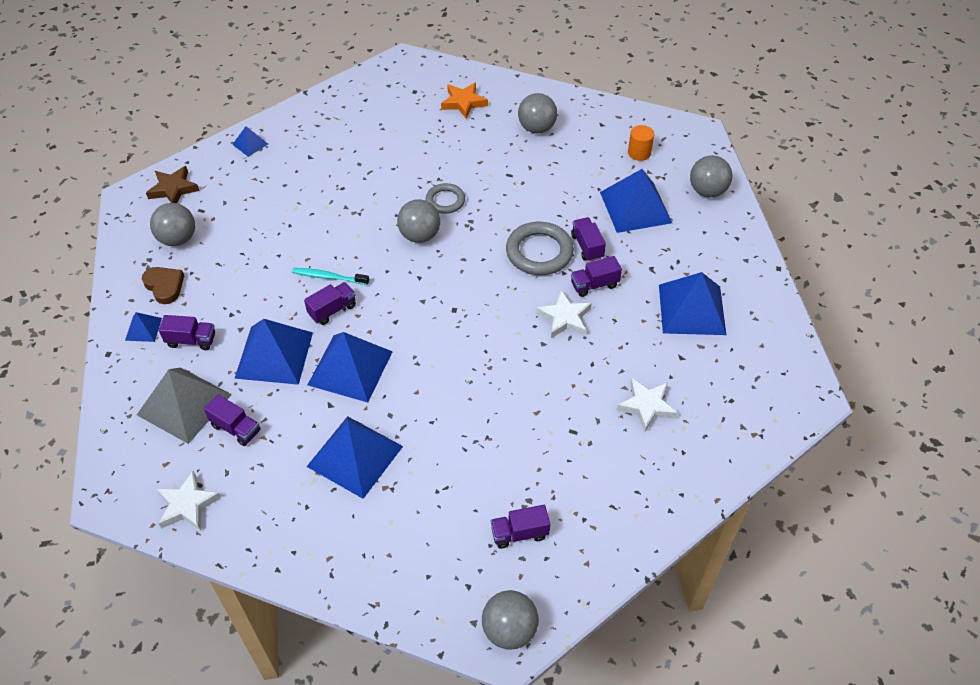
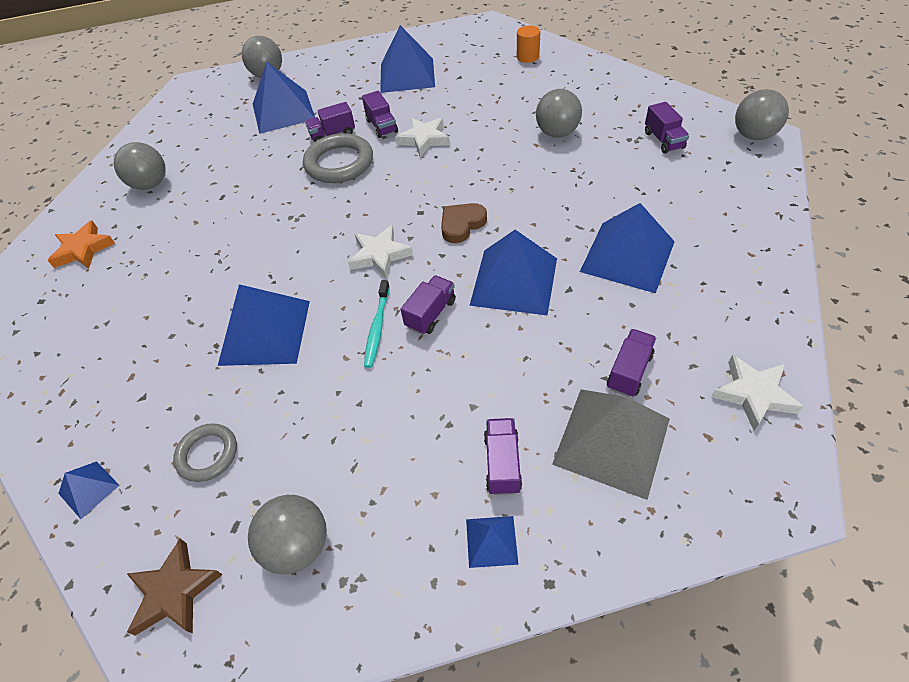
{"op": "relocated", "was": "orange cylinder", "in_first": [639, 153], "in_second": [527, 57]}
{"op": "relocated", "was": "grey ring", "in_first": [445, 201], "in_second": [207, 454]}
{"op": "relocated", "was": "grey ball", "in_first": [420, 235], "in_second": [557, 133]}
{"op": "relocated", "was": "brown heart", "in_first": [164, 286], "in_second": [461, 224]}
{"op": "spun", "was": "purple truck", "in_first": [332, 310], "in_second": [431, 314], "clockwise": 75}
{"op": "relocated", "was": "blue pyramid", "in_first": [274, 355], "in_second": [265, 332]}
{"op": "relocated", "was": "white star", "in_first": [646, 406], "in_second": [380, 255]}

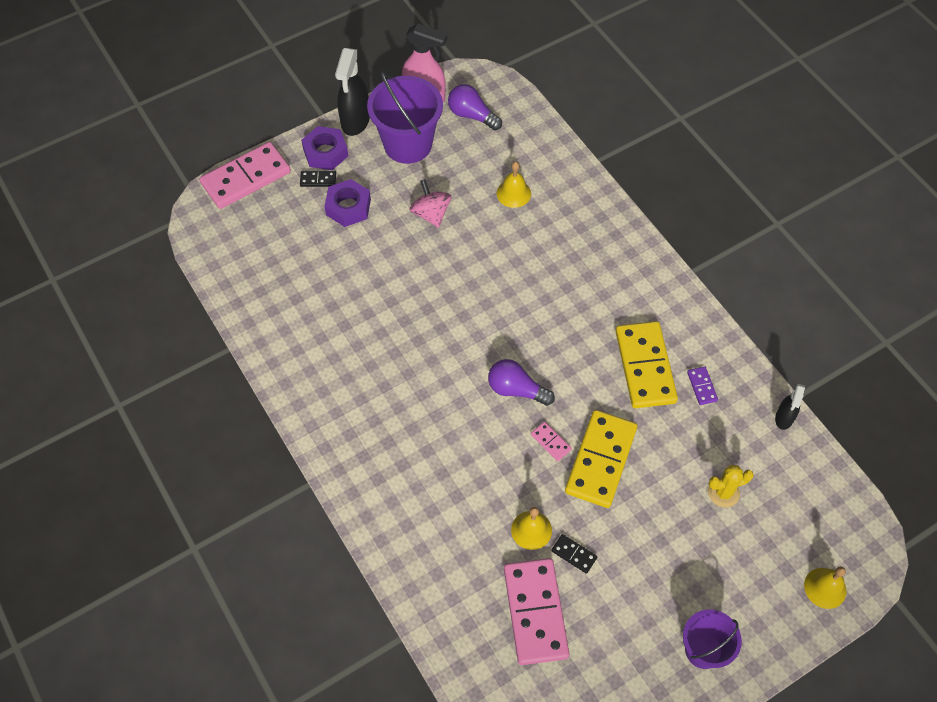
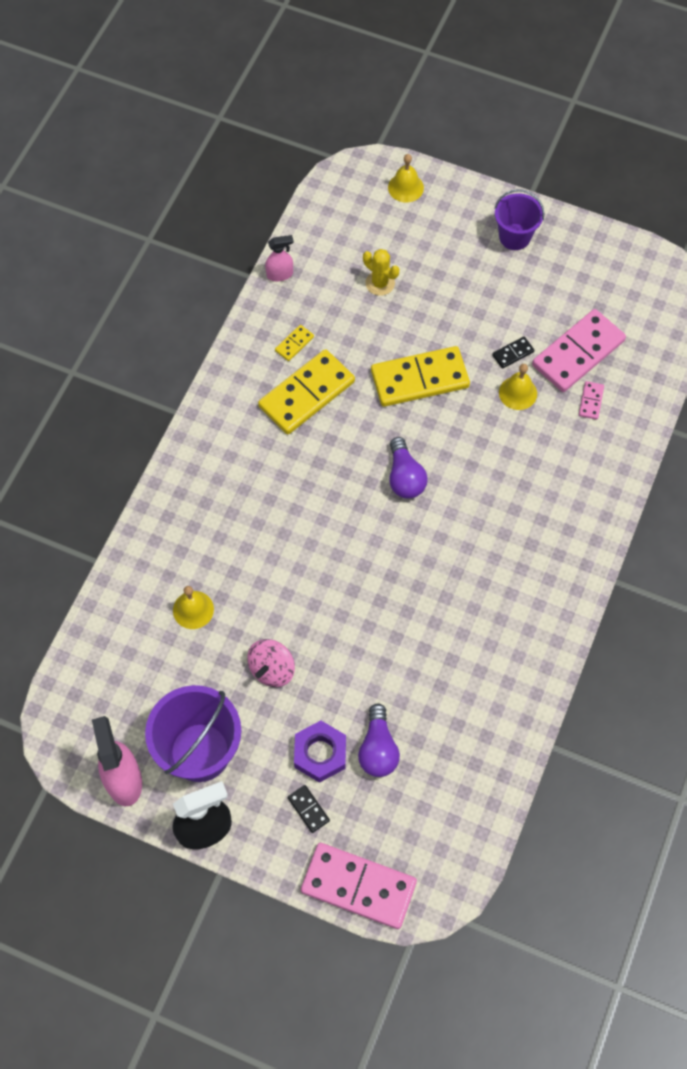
{"op": "relocated", "was": "purple light bulb", "in_first": [472, 115], "in_second": [378, 749]}
{"op": "missing", "was": "purple nut", "in_first": [325, 152]}
{"op": "colour", "was": "purple domino", "now": "yellow domino", "in_first": [701, 386], "in_second": [294, 344]}
{"op": "colour", "was": "black spray bottle", "now": "pink spray bottle", "in_first": [784, 418], "in_second": [280, 274]}
{"op": "relocated", "was": "pink domino", "in_first": [551, 442], "in_second": [591, 401]}
{"op": "spun", "was": "black domino", "in_first": [574, 554], "in_second": [513, 353], "clockwise": 60}

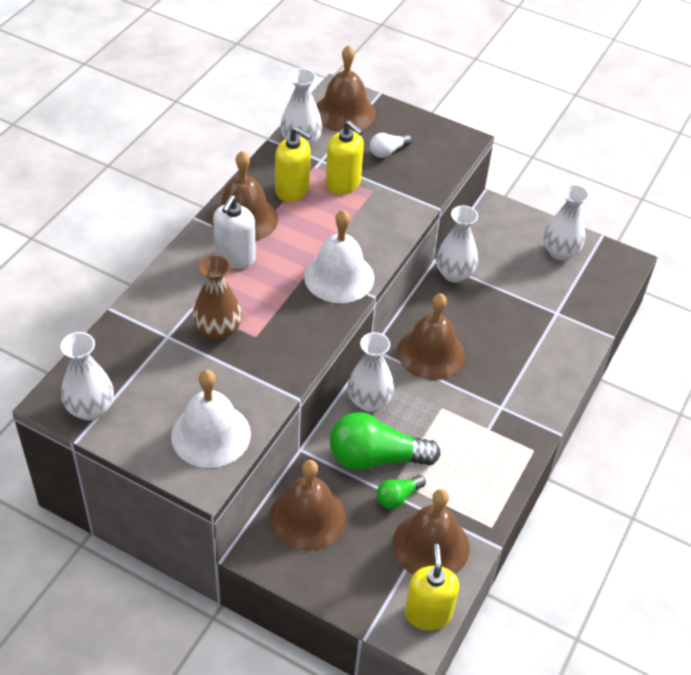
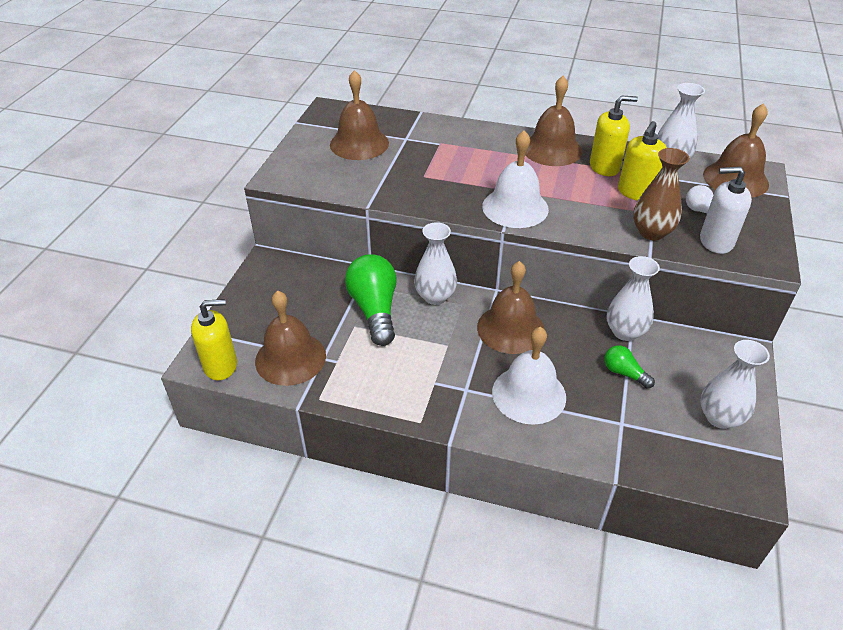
{"op": "spun", "was": "yellow soap dispenser", "in_first": [292, 190], "in_second": [604, 167], "clockwise": -120}
{"op": "relocated", "was": "white soap dispenser", "in_first": [235, 258], "in_second": [715, 241]}
{"op": "relocated", "was": "brown vase", "in_first": [218, 331], "in_second": [651, 232]}
{"op": "missing", "was": "white vase", "in_first": [90, 409]}
{"op": "relocated", "was": "white bell", "in_first": [211, 434], "in_second": [529, 394]}
{"op": "relocated", "was": "brown bell", "in_first": [307, 517], "in_second": [359, 143]}
{"op": "relocated", "was": "green light bulb", "in_first": [398, 497], "in_second": [624, 373]}

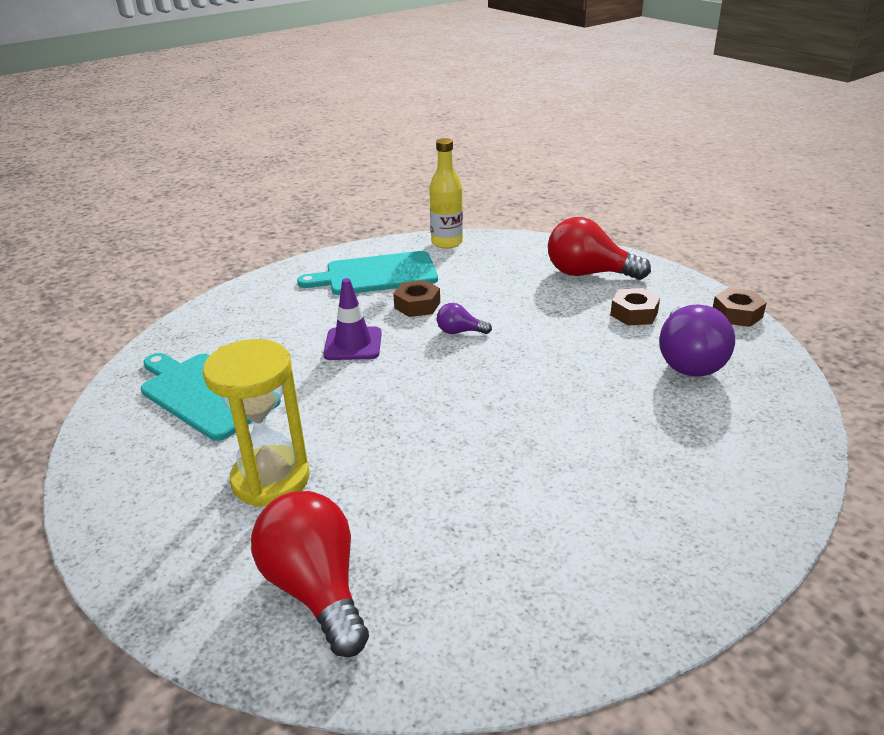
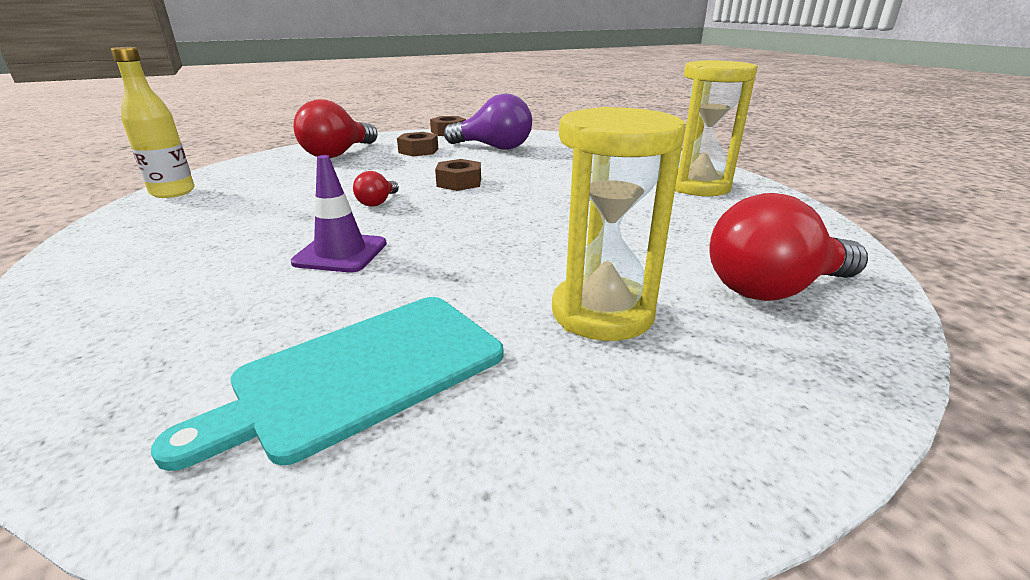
{"op": "missing", "was": "turquoise cutting board", "in_first": [376, 274]}
{"op": "relocated", "was": "brown nut", "in_first": [417, 305], "in_second": [459, 182]}
{"op": "colour", "was": "purple light bulb", "now": "red light bulb", "in_first": [459, 332], "in_second": [377, 202]}
{"op": "appeared", "now": "yellow hourglass", "in_second": [698, 186]}

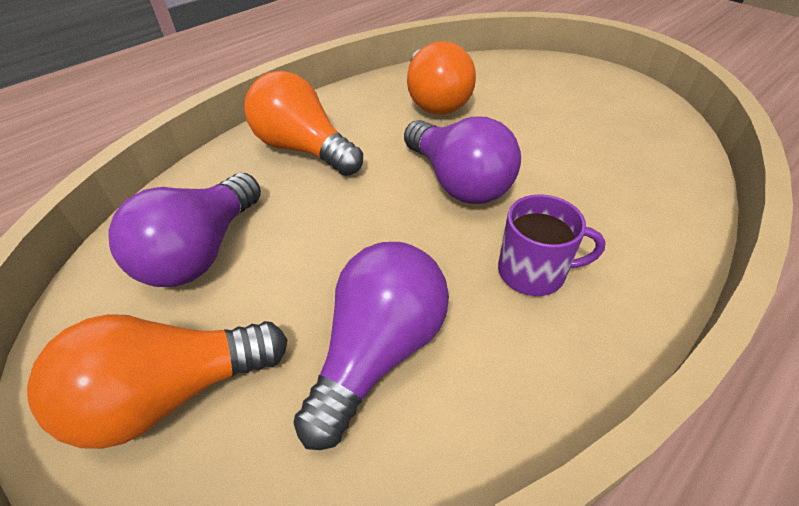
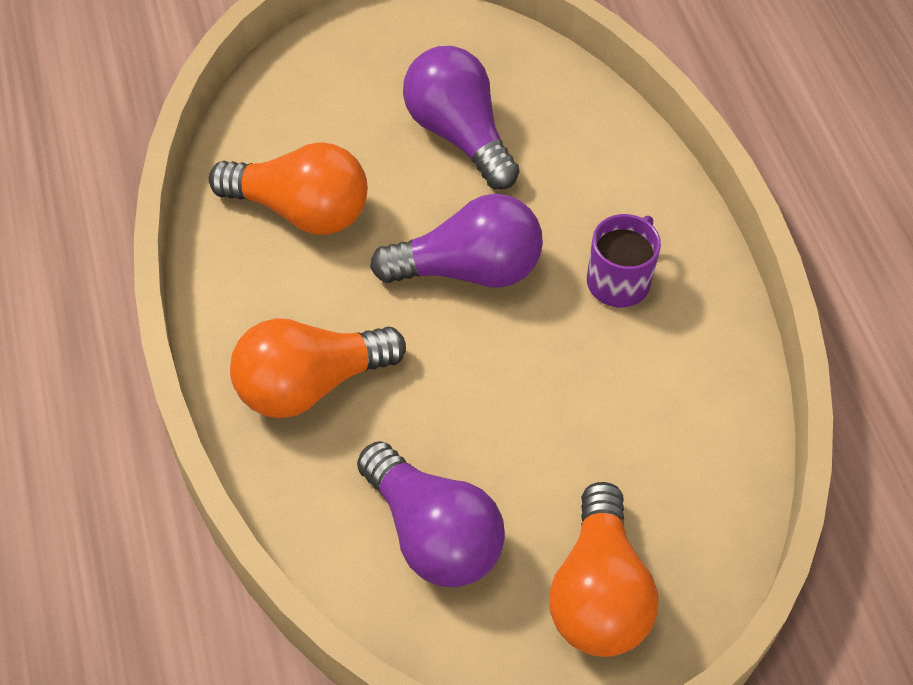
{"op": "relocated", "was": "purple light bulb", "in_first": [378, 351], "in_second": [458, 134]}

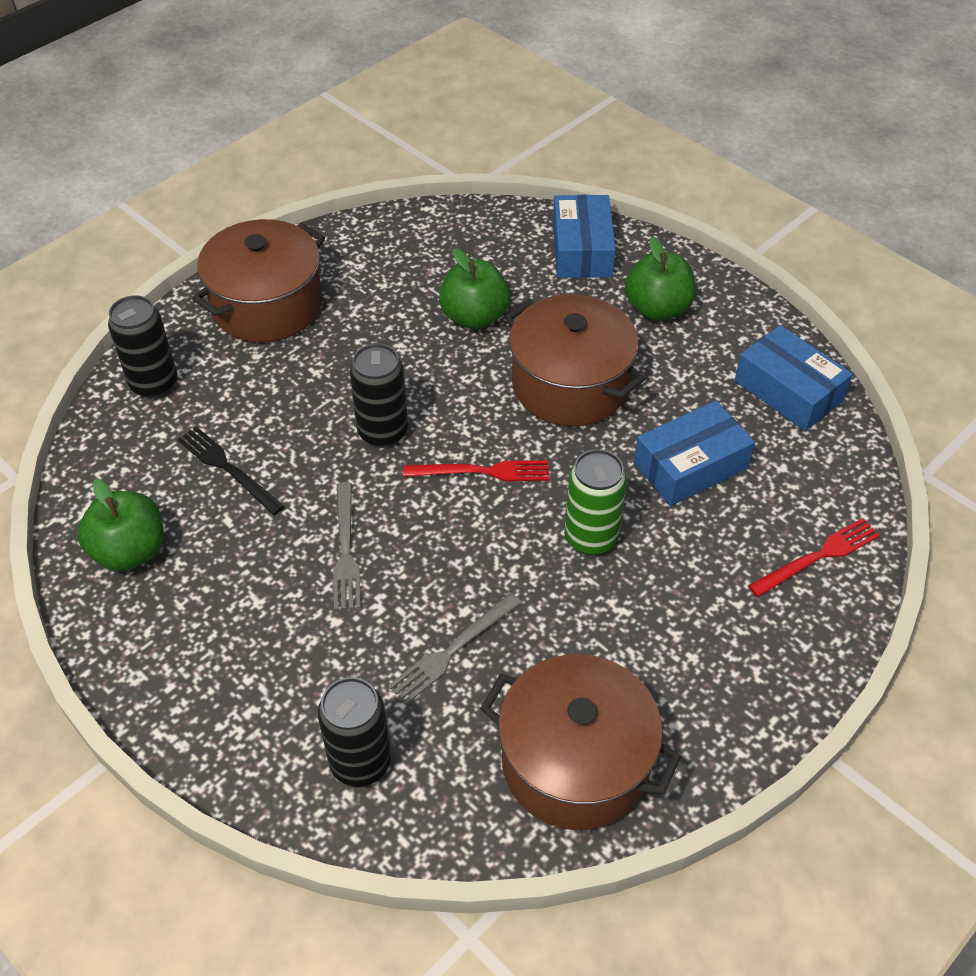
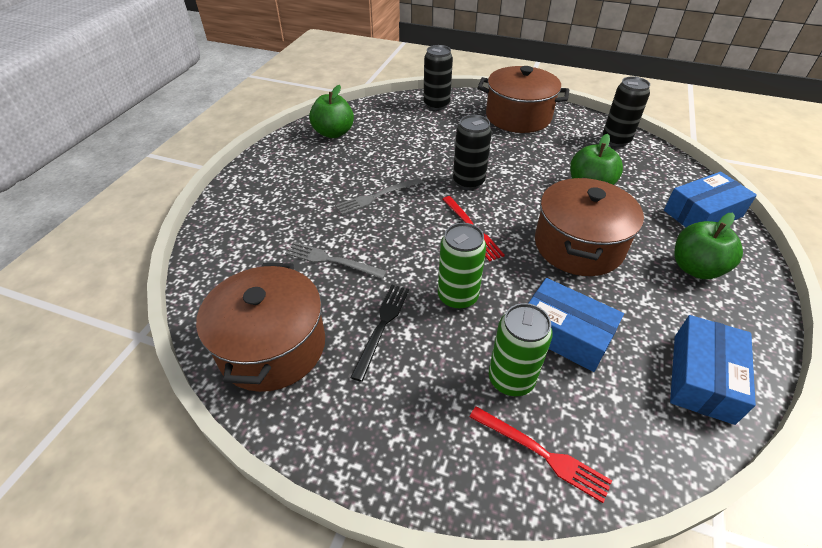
{"op": "relocated", "was": "black fork", "in_first": [228, 469], "in_second": [382, 327]}
{"op": "relocated", "was": "black can", "in_first": [360, 762], "in_second": [616, 140]}
{"op": "appeared", "now": "green can", "in_second": [511, 379]}

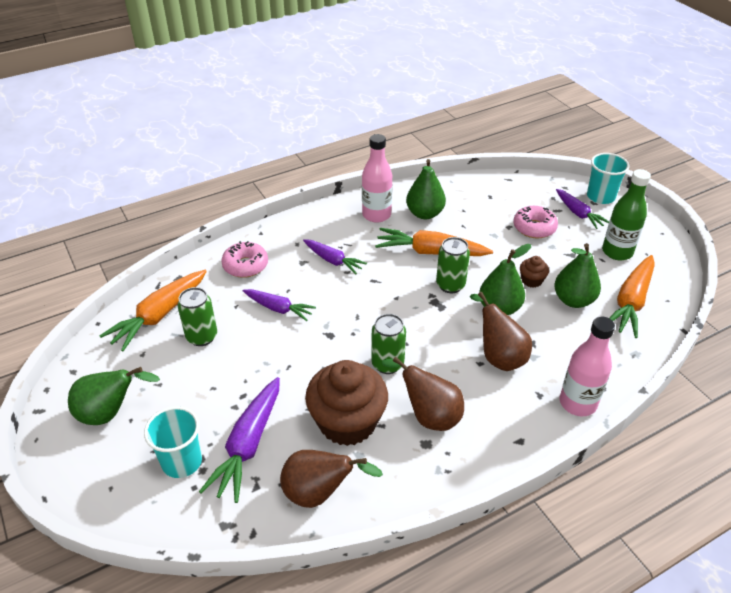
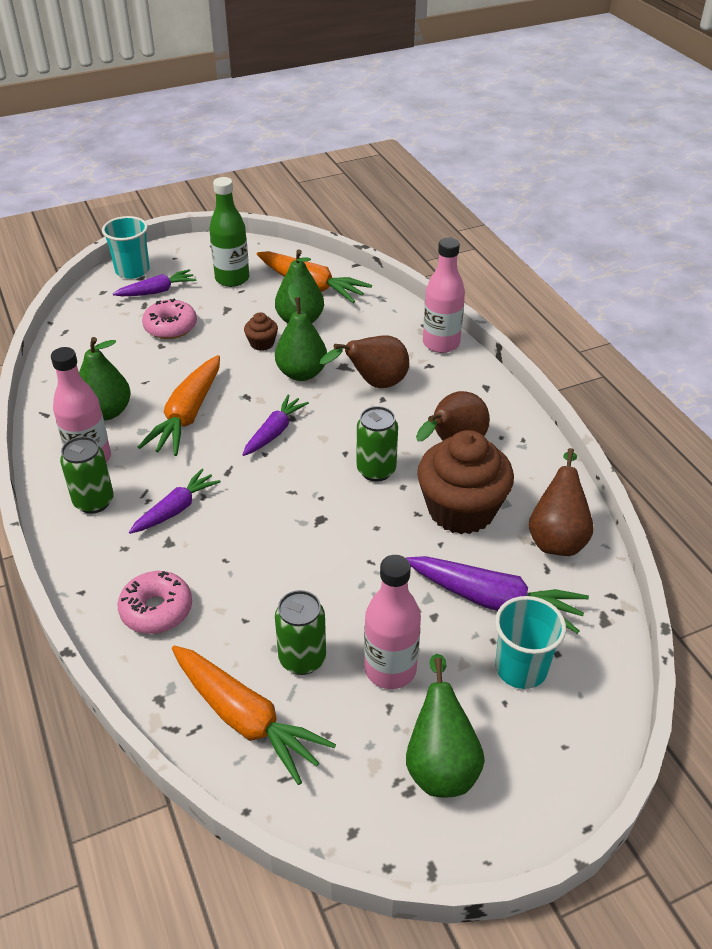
{"op": "relocated", "was": "green can", "in_first": [450, 285], "in_second": [94, 501]}
{"op": "relocated", "was": "purple carrot", "in_first": [278, 308], "in_second": [274, 432]}
{"op": "appeared", "now": "pink bottle", "in_second": [390, 669]}

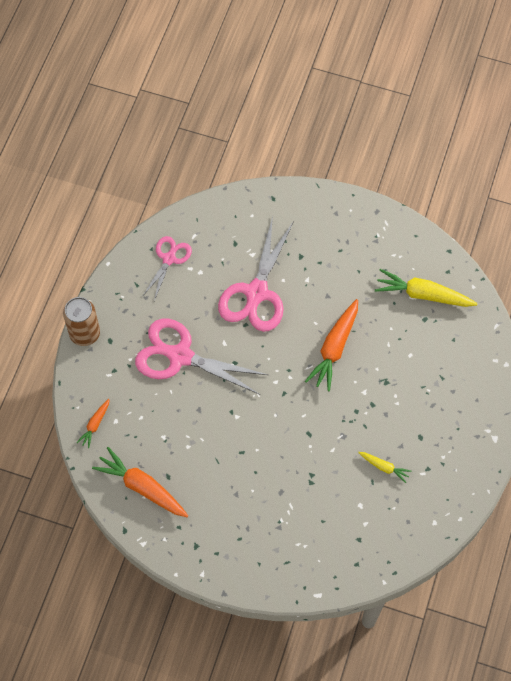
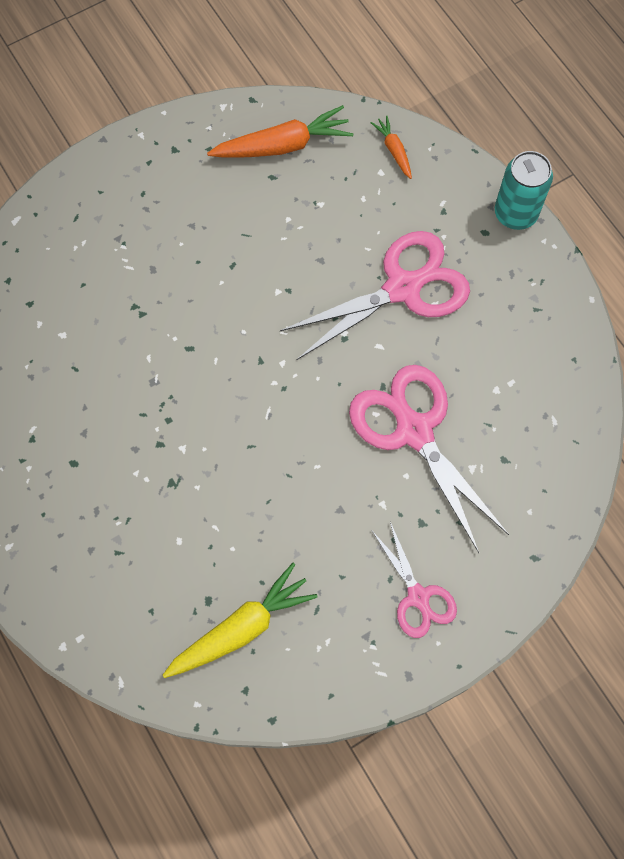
{"op": "relocated", "was": "pink scissors", "in_first": [169, 259], "in_second": [418, 597]}
{"op": "colour", "was": "brown can", "now": "turquoise can", "in_first": [85, 333], "in_second": [515, 213]}
{"op": "missing", "was": "orange carrot", "in_first": [334, 349]}
{"op": "missing", "was": "yellow carrot", "in_first": [384, 467]}

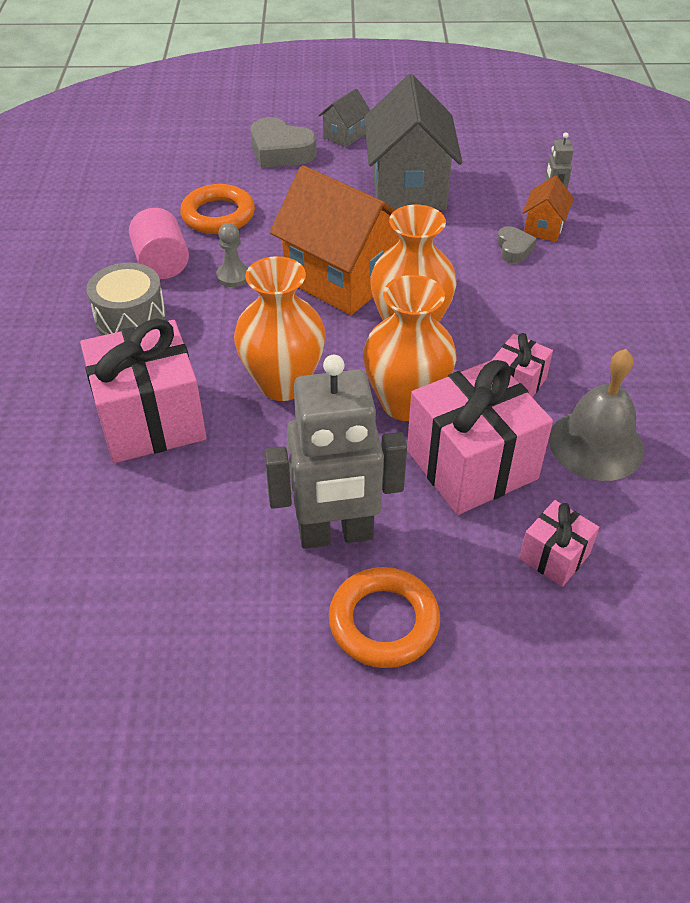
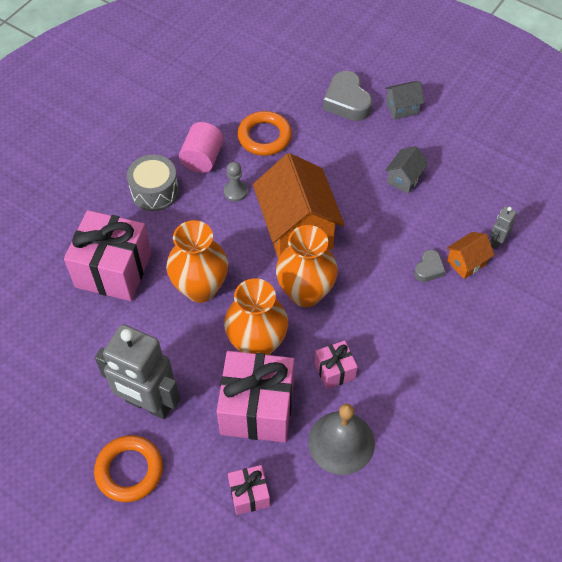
{"op": "size", "was": "grey house", "in_first": [408, 189], "in_second": [404, 179], "ratio": 0.46}

